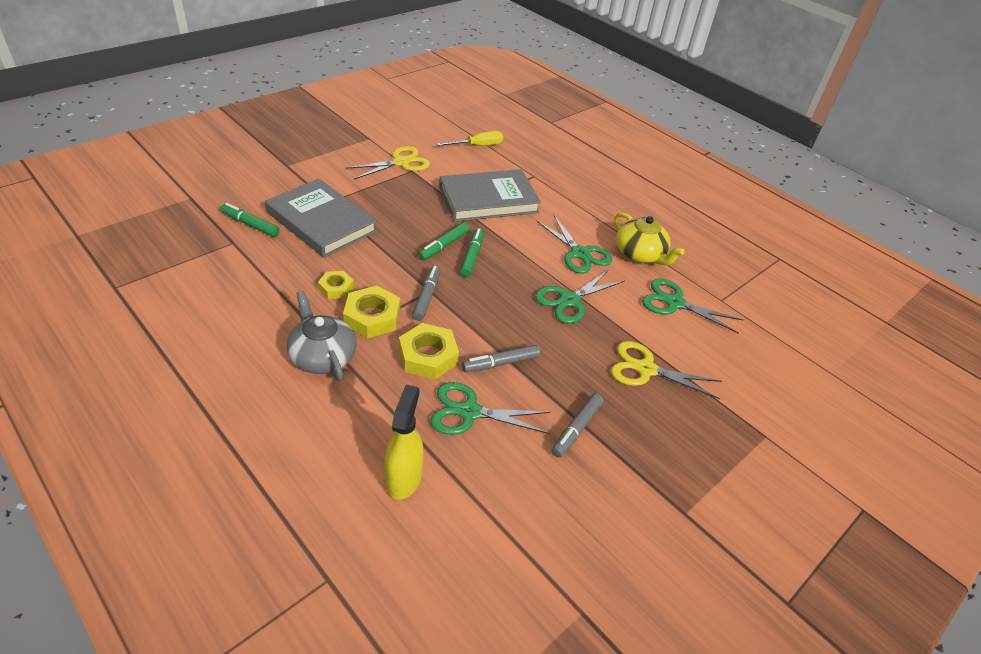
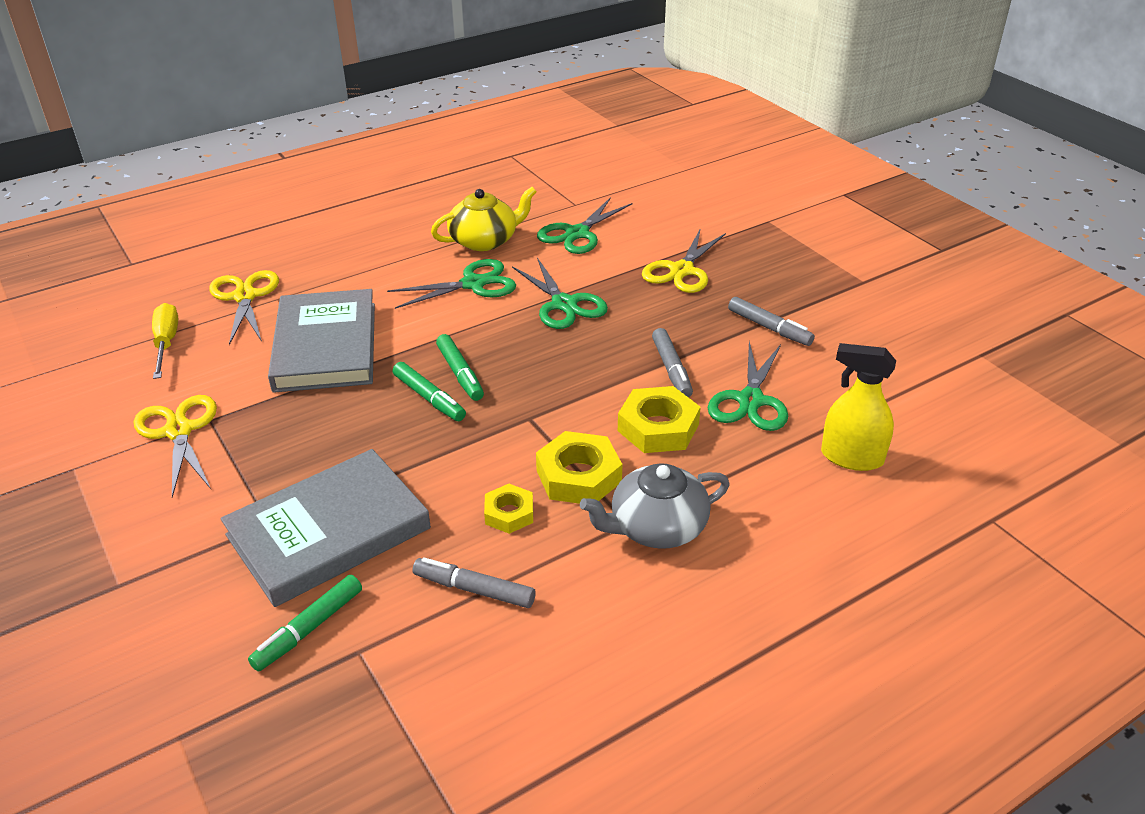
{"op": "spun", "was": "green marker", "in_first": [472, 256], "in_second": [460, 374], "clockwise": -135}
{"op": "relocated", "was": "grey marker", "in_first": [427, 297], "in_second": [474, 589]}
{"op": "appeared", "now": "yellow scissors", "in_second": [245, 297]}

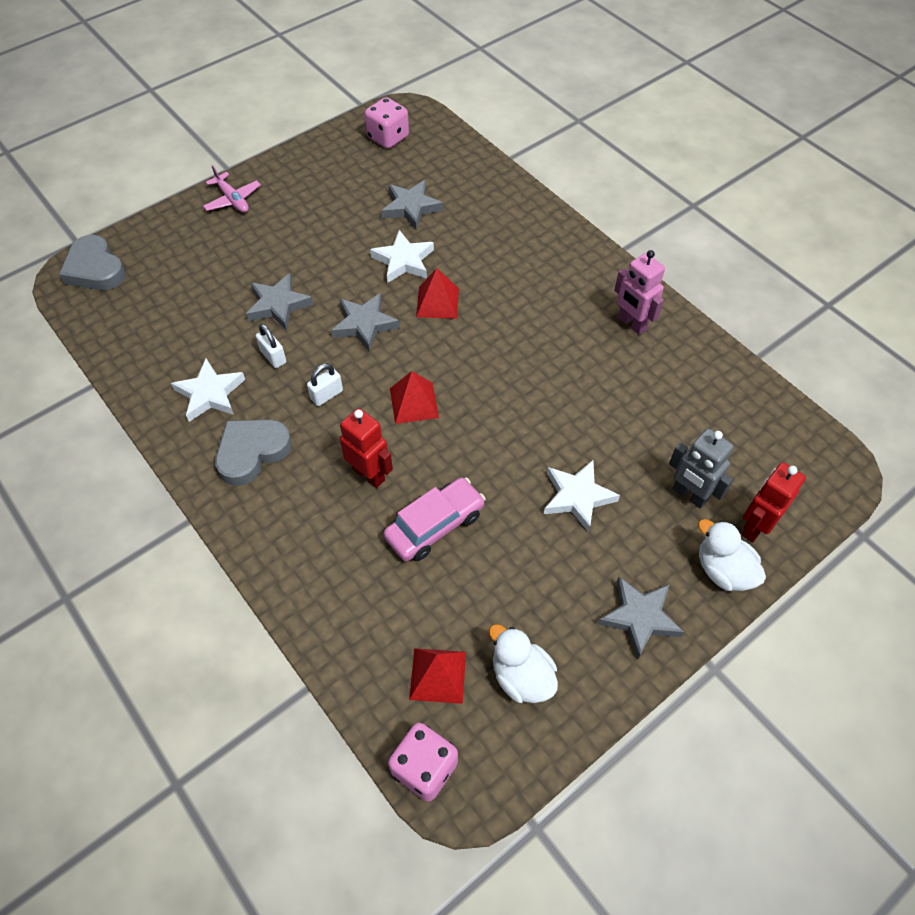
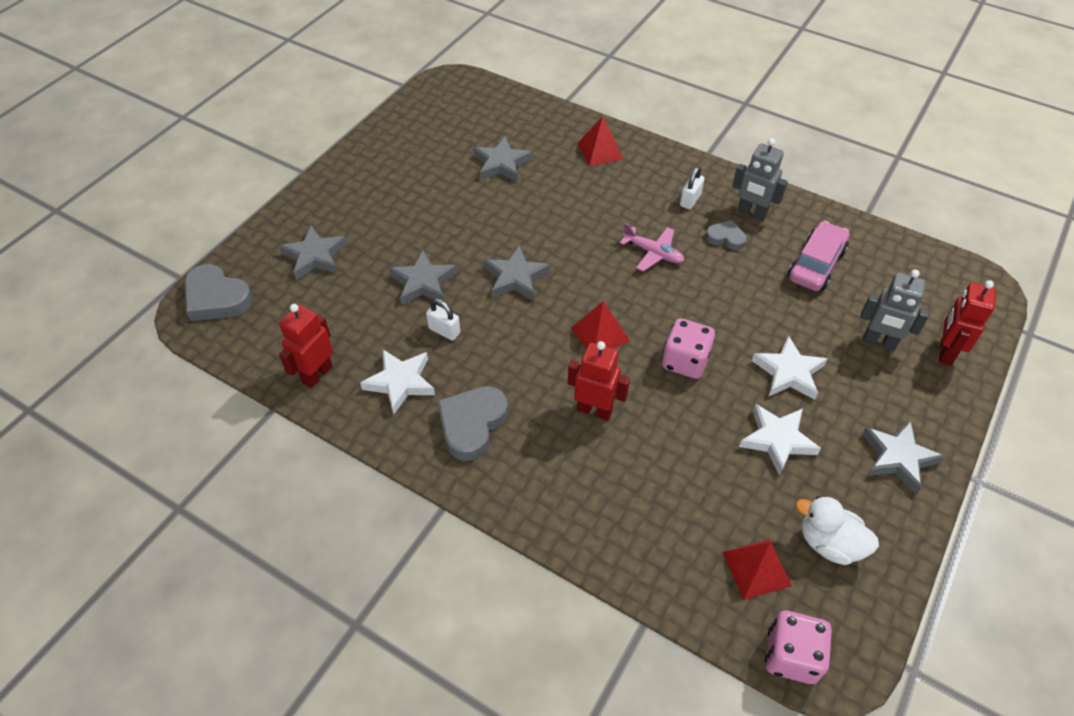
{"op": "relocated", "was": "pink dice", "in_first": [388, 137], "in_second": [685, 361]}
{"op": "relocated", "was": "pink plane", "in_first": [233, 200], "in_second": [653, 253]}
{"op": "relocated", "was": "white star", "in_first": [403, 261], "in_second": [777, 440]}
{"op": "colour", "was": "pink robot", "now": "grey robot", "in_first": [632, 324], "in_second": [751, 213]}
{"op": "relocated", "was": "red pyramid", "in_first": [437, 302], "in_second": [600, 151]}
{"op": "relocated", "was": "white padlock", "in_first": [327, 395], "in_second": [690, 200]}
{"op": "relocated", "was": "pink car", "in_first": [435, 525], "in_second": [816, 264]}
{"op": "missing", "was": "white duck", "in_first": [723, 570]}
{"op": "appeared", "now": "grey heart", "in_second": [725, 238]}
{"op": "appeared", "now": "grey star", "in_second": [315, 256]}
{"op": "appeared", "now": "red robot", "in_second": [317, 374]}

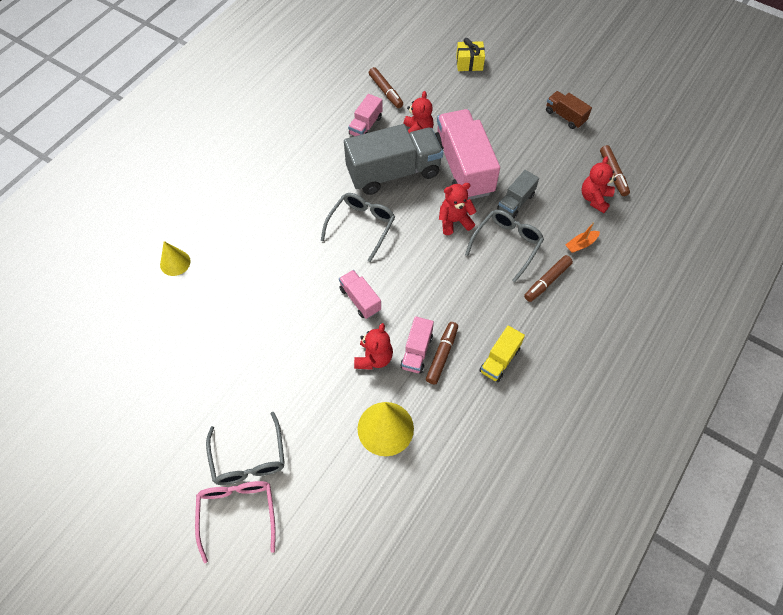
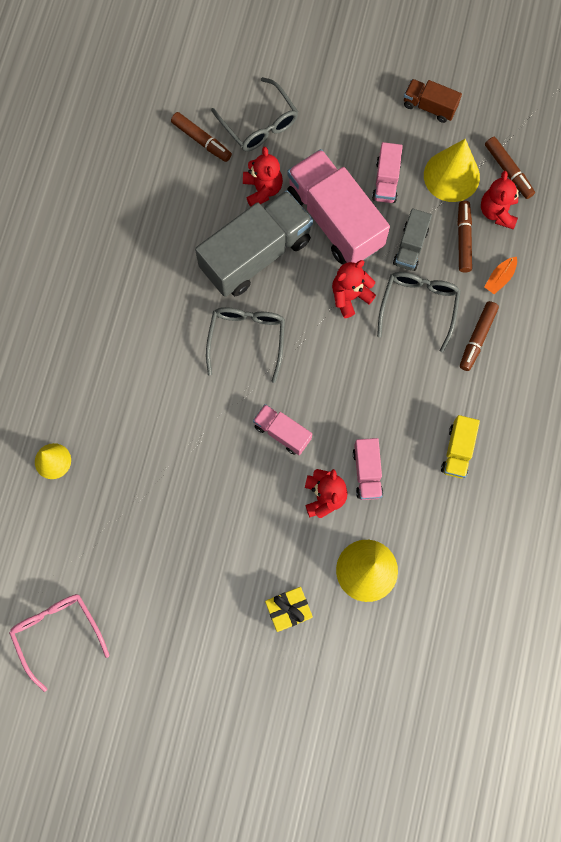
{"op": "relocated", "was": "yellow gift", "in_first": [469, 63], "in_second": [288, 610]}
{"op": "relocated", "was": "pink truck", "in_first": [365, 125], "in_second": [386, 181]}
{"op": "relocated", "was": "brown marker", "in_first": [442, 355], "in_second": [463, 239]}
{"op": "relocated", "was": "grey glasses", "in_first": [249, 458], "in_second": [259, 124]}
{"op": "relocated", "was": "pink glasses", "in_first": [237, 513], "in_second": [57, 633]}
{"op": "appeared", "now": "yellow cone", "in_second": [451, 176]}

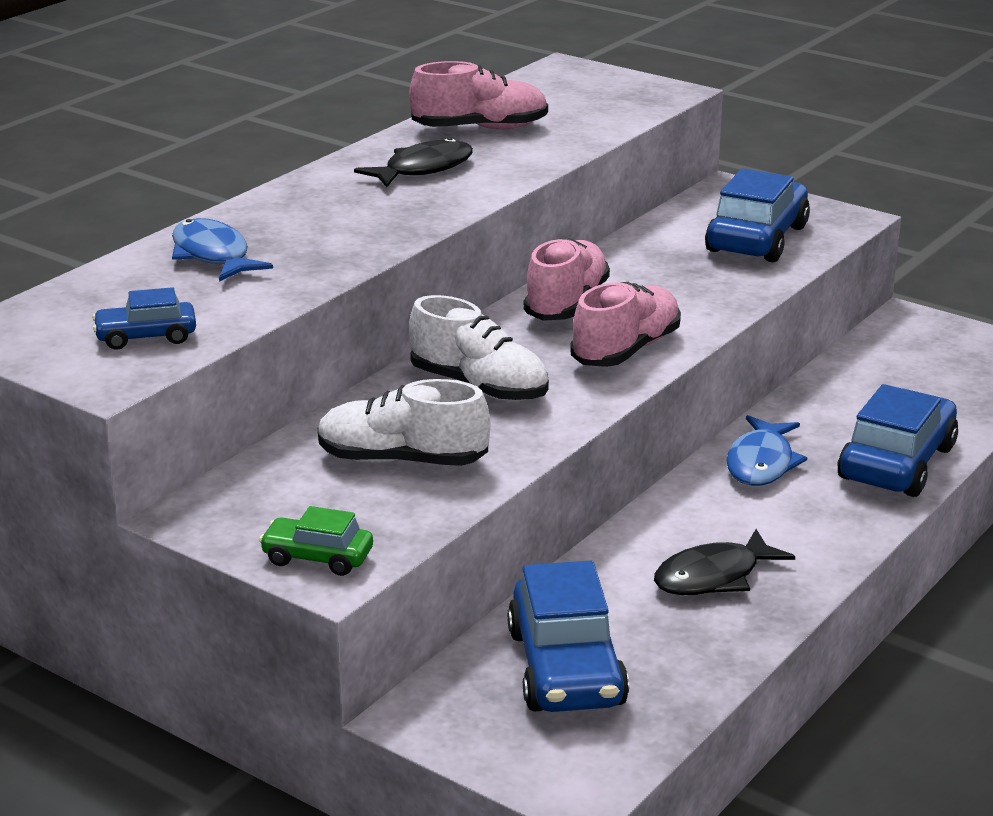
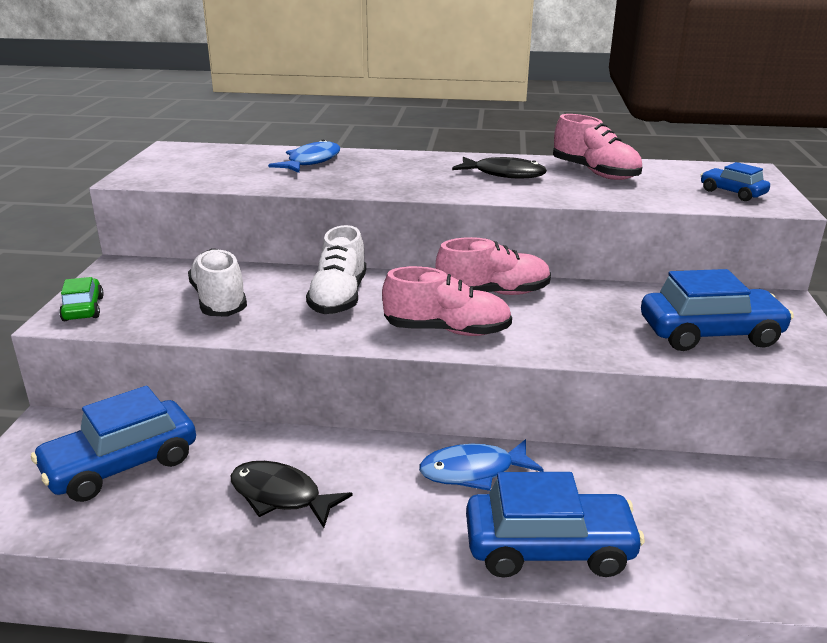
{"op": "relocated", "was": "blue car", "in_first": [146, 337], "in_second": [732, 193]}

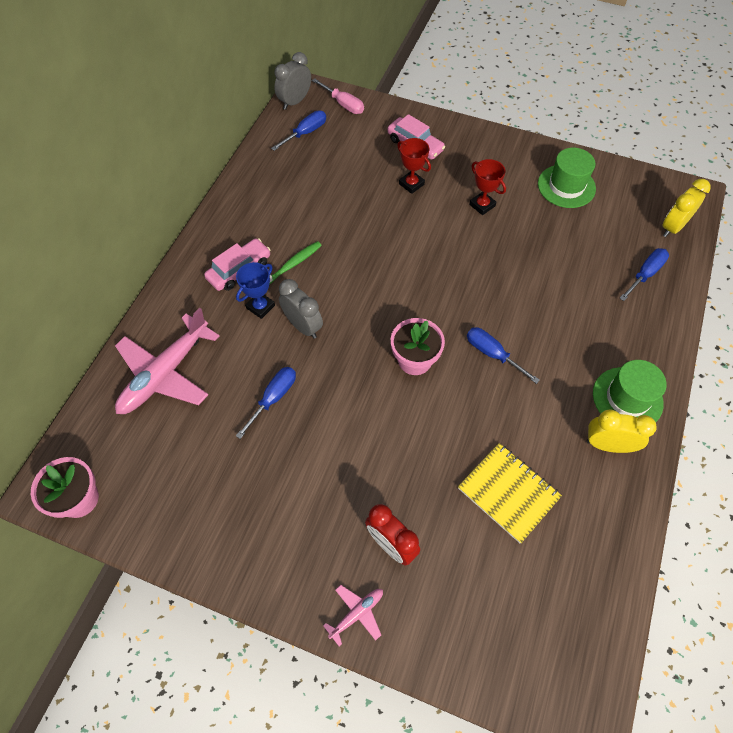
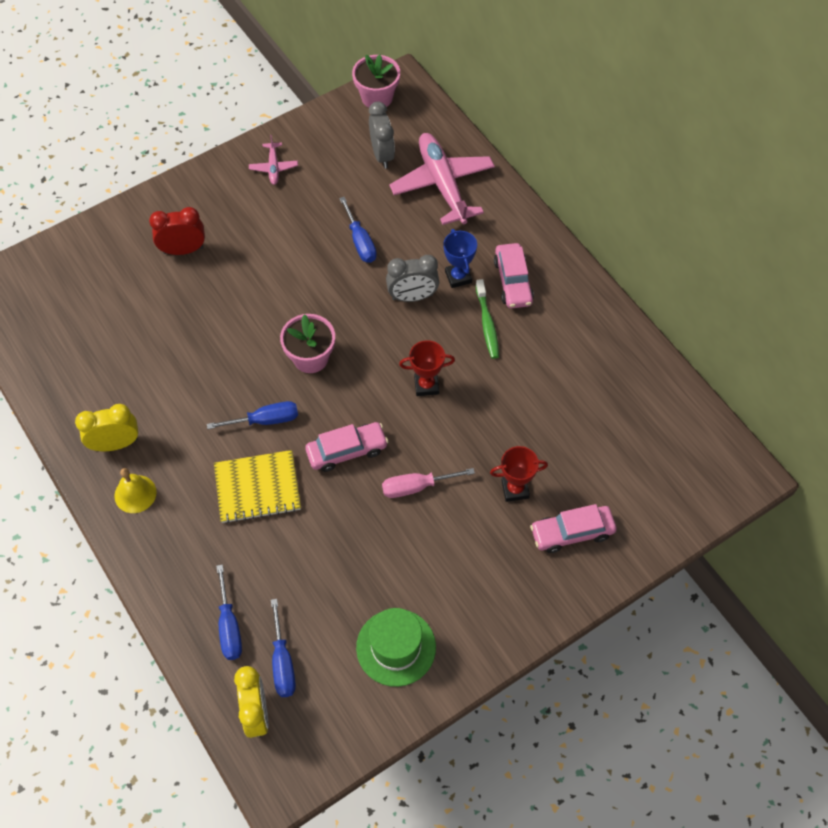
{"op": "relocated", "was": "grey clock", "in_first": [295, 102], "in_second": [382, 155]}
{"op": "relocated", "was": "pink screwdriver", "in_first": [343, 104], "in_second": [416, 487]}
{"op": "relocated", "was": "blue screwdriver", "in_first": [305, 133], "in_second": [282, 662]}
{"op": "relocated", "was": "red trophy", "in_first": [482, 205], "in_second": [426, 385]}
{"op": "exchanged", "was": "green hat", "now": "yellow bell", "in_first": [627, 398], "in_second": [135, 494]}
{"op": "spun", "was": "yellow clock", "in_first": [607, 445], "in_second": [115, 444], "clockwise": -150}
{"op": "relocated", "was": "yellow notebook", "in_first": [508, 492], "in_second": [257, 488]}
{"op": "relocated", "was": "pink plane", "in_first": [356, 614], "in_second": [273, 167]}
{"op": "appeared", "now": "pink car", "in_second": [347, 451]}

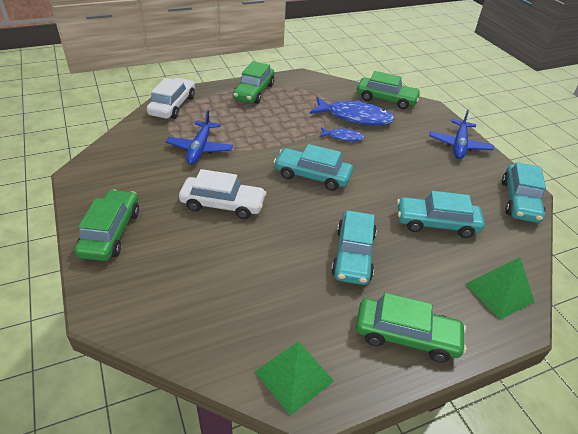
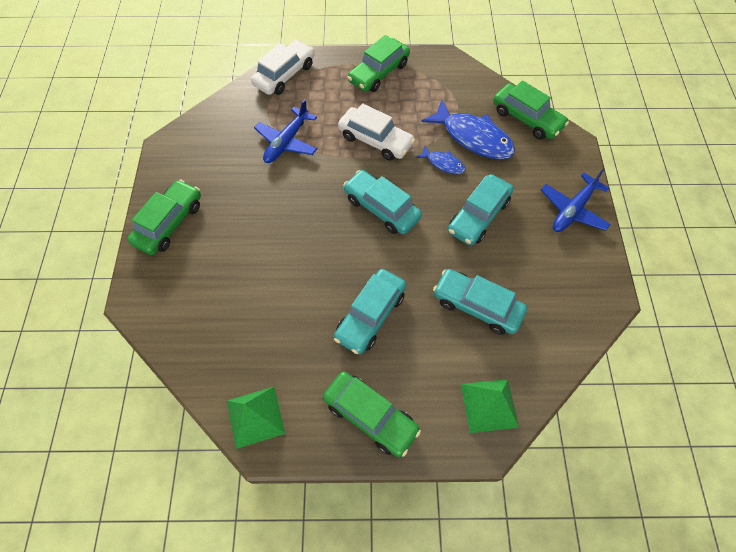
{"op": "relocated", "was": "turquoise car", "in_first": [519, 201], "in_second": [478, 216]}
{"op": "relocated", "was": "white car", "in_first": [223, 204], "in_second": [375, 140]}

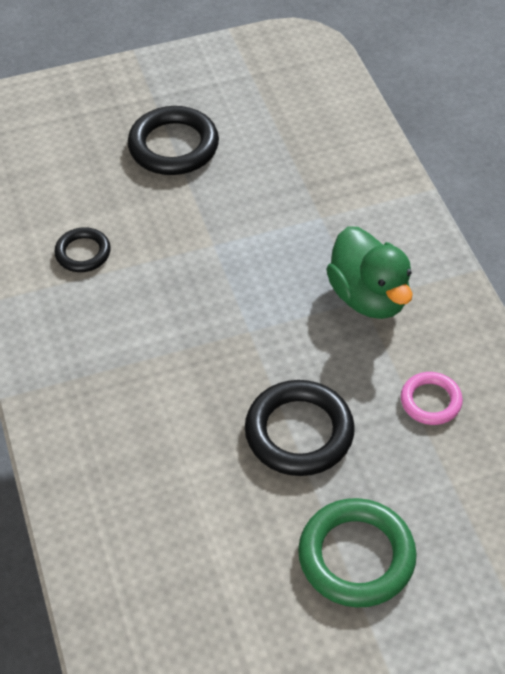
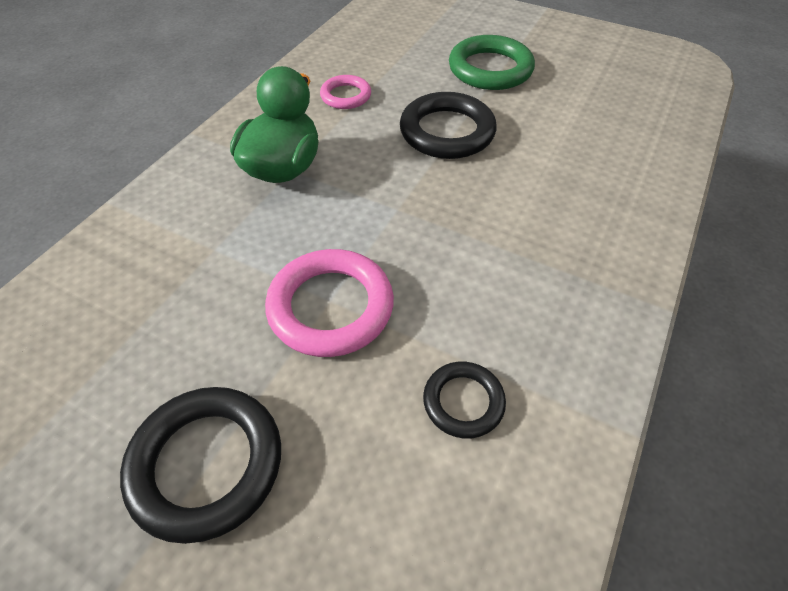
{"op": "appeared", "now": "pink ring", "in_second": [331, 307]}

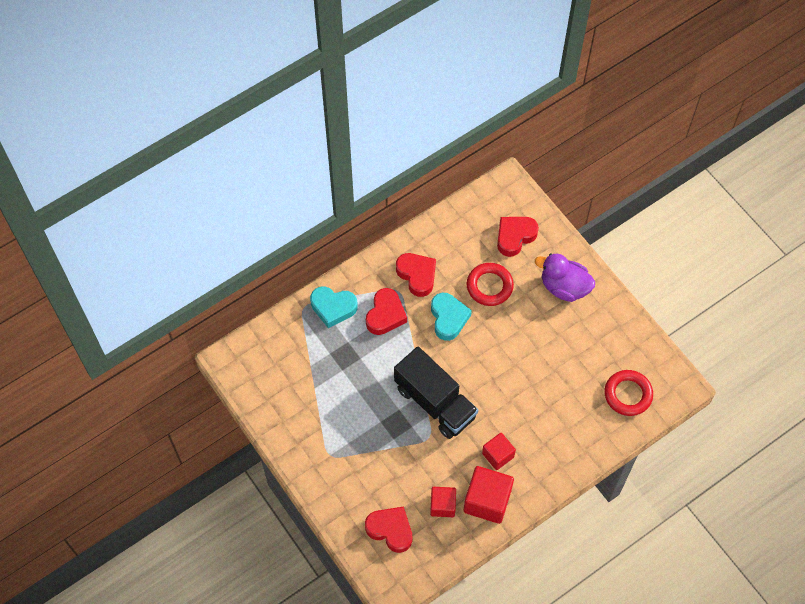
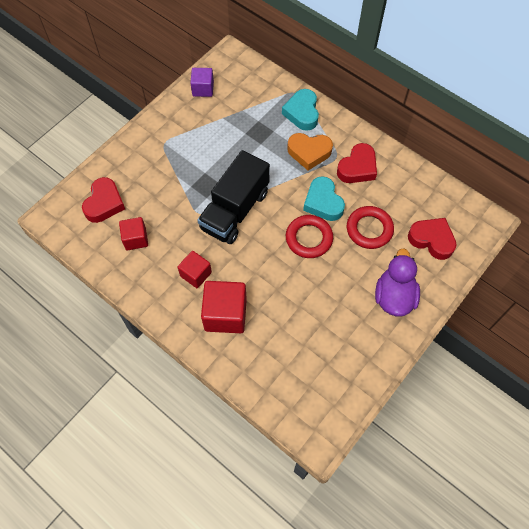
{"op": "colour", "was": "red heart", "now": "orange heart", "in_first": [385, 315], "in_second": [309, 152]}
{"op": "spun", "was": "turquoise heart", "in_first": [448, 318], "in_second": [323, 202], "clockwise": 90}
{"op": "relocated", "was": "red ring", "in_first": [628, 394], "in_second": [309, 238]}
{"op": "relocated", "was": "red cube", "in_first": [487, 501], "in_second": [225, 314]}
{"op": "appeared", "now": "purple cube", "in_second": [203, 89]}

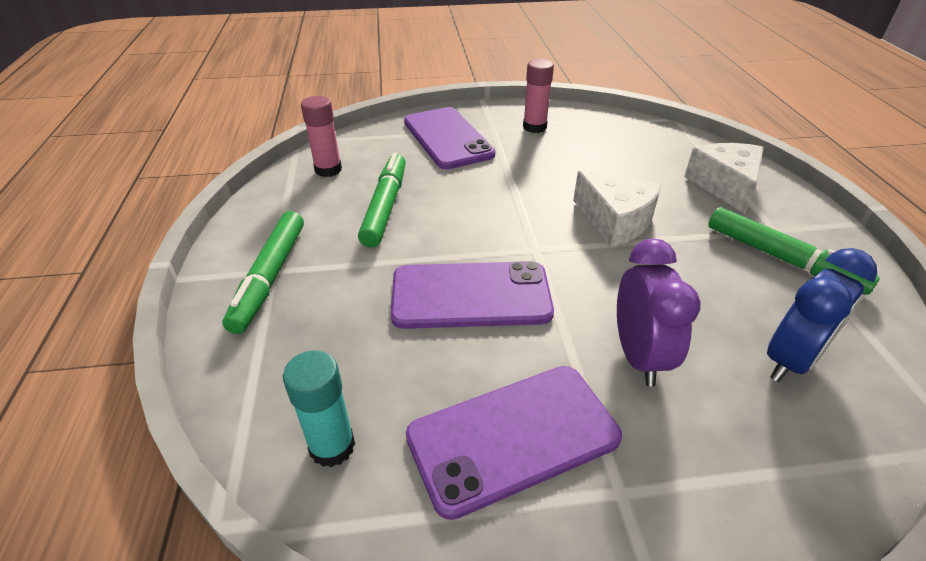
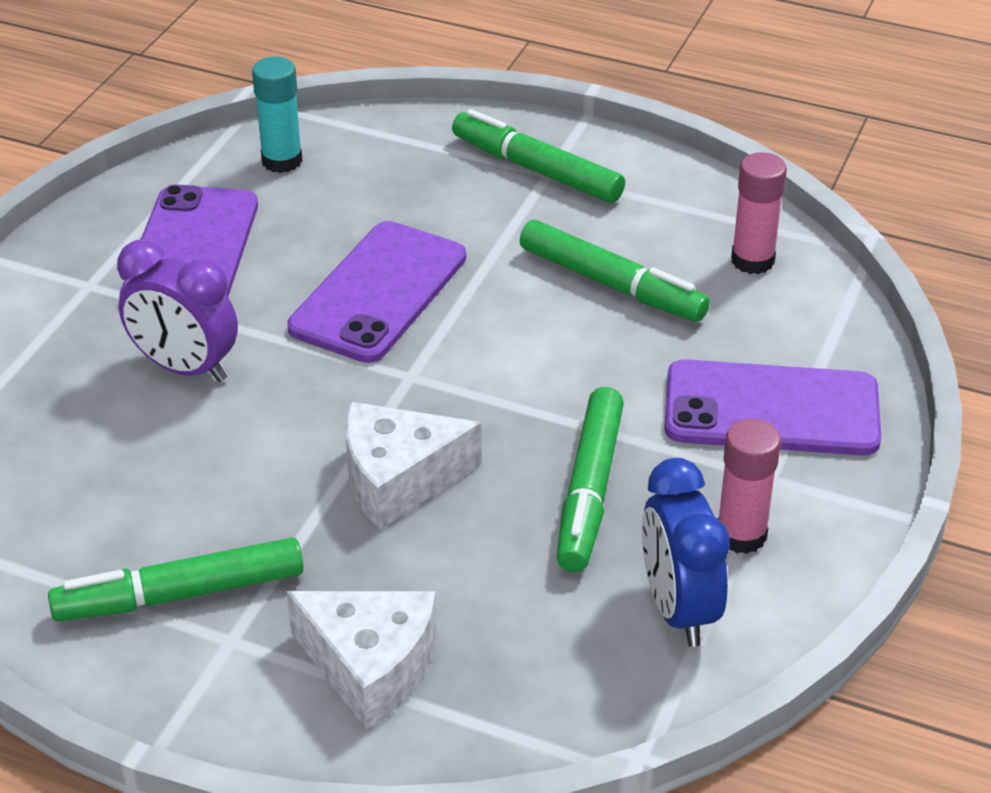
{"op": "relocated", "was": "blue clock", "in_first": [790, 360], "in_second": [678, 609]}
{"op": "appeared", "now": "green marker", "in_second": [590, 490]}

